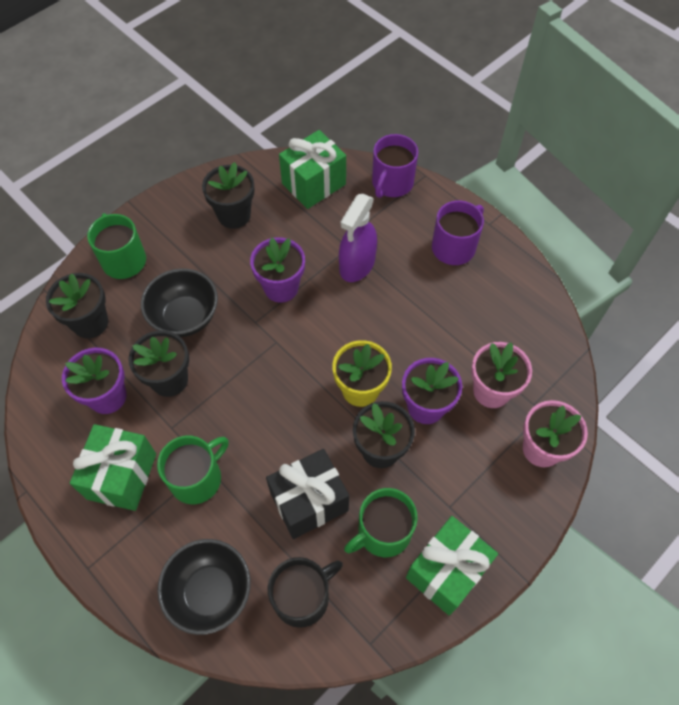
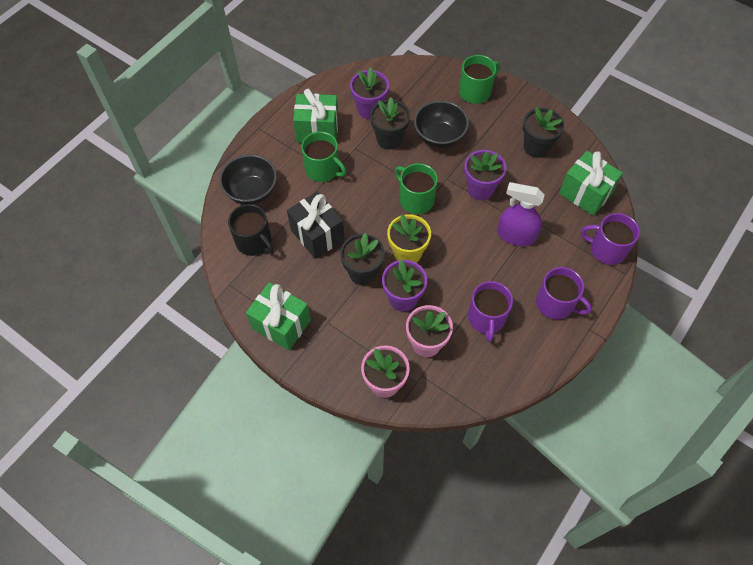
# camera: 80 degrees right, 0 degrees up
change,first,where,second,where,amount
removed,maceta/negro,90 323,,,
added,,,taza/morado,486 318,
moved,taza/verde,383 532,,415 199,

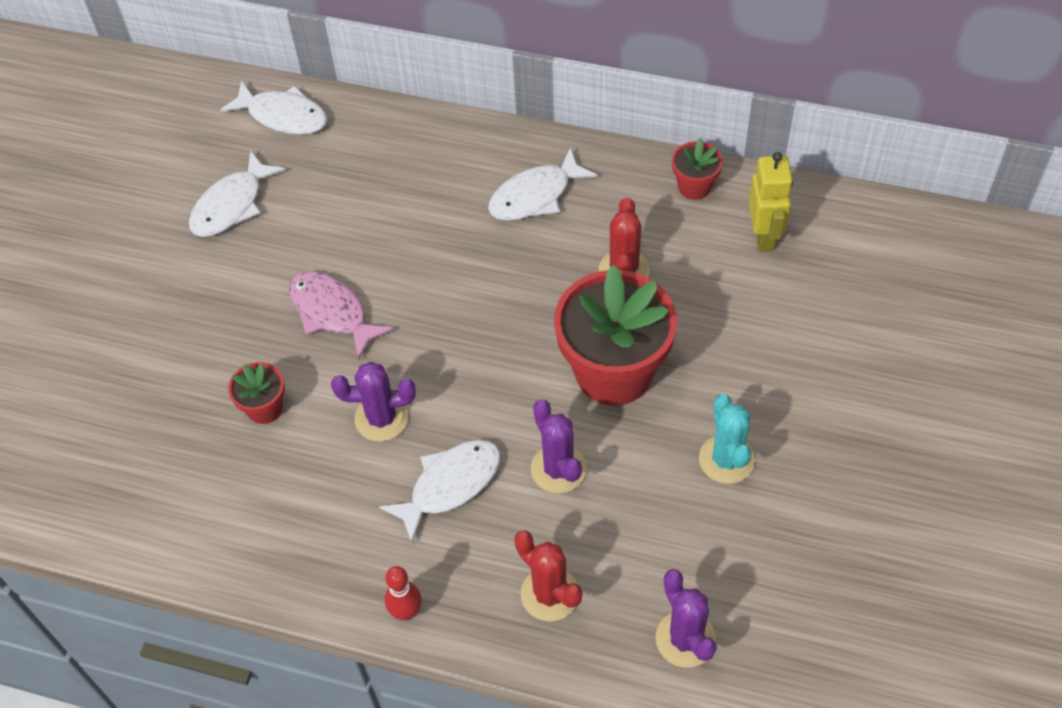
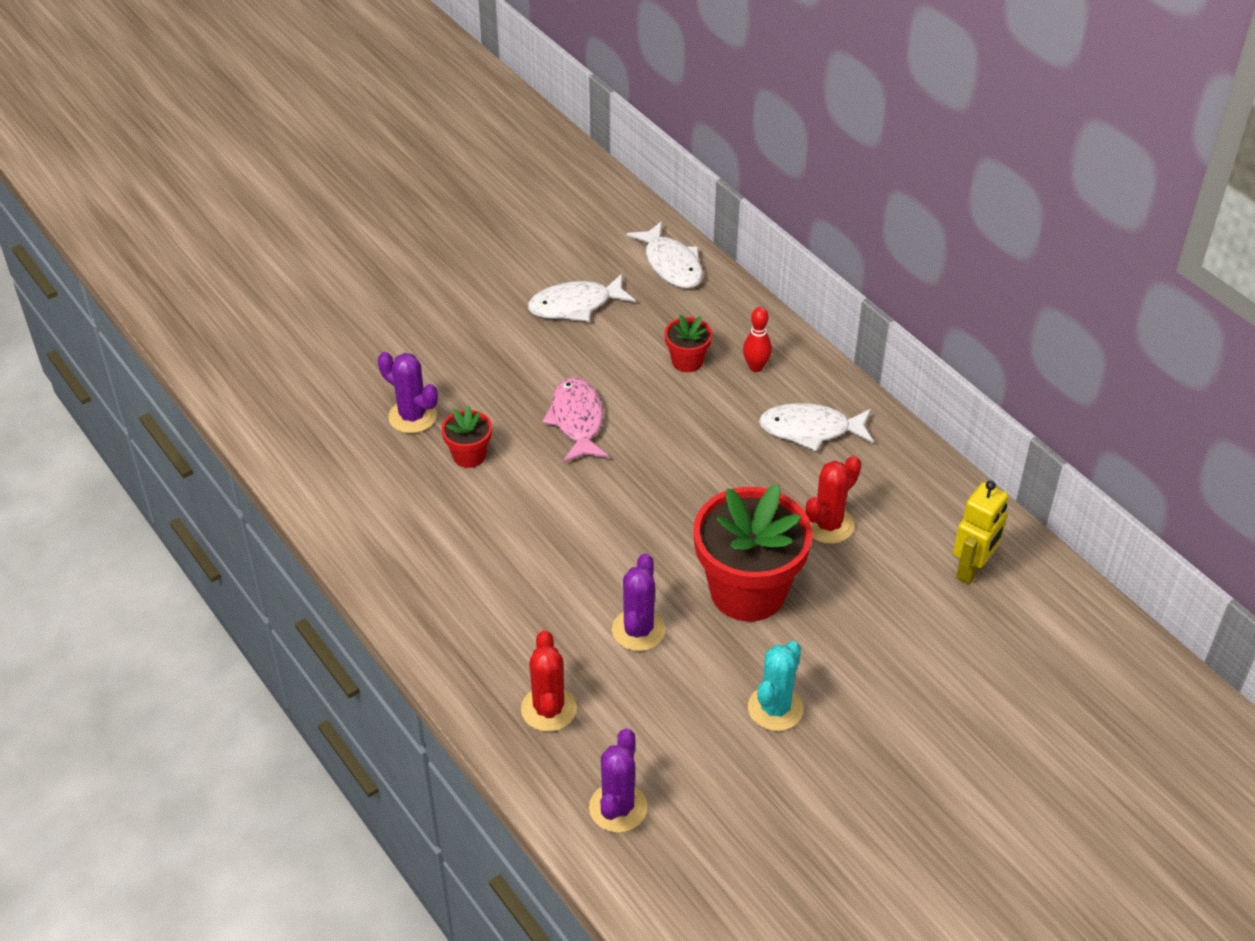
# camera: 35 degrees right, 10 degrees down
change,first,where,second,where,amount
removed,pez/blanco,450 485,,,
moved,cactus/morado,381 418,,412 416,
moved,bolo/rojo,406 612,,756 367,
moved,maceta/rojo,694 186,,687 361,

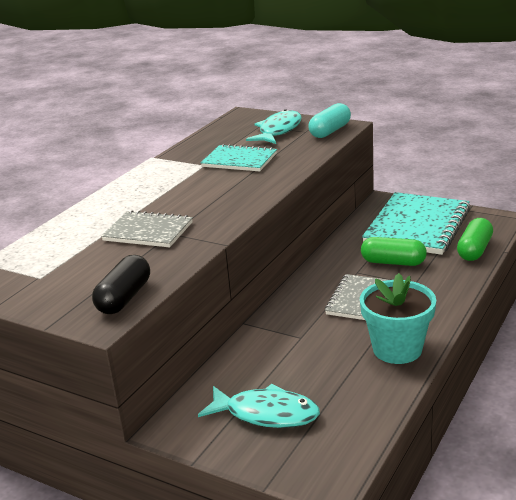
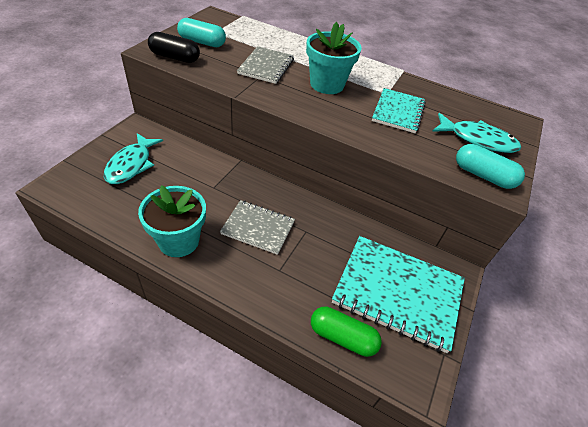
# camera: 80 degrees right, 20 degrees up
change,first,where,second,where,amount
removed,cápsula/verde,393 262,,,
added,,,cápsula/turquesa,202 42,
added,,,maceta/turquesa,327 84,

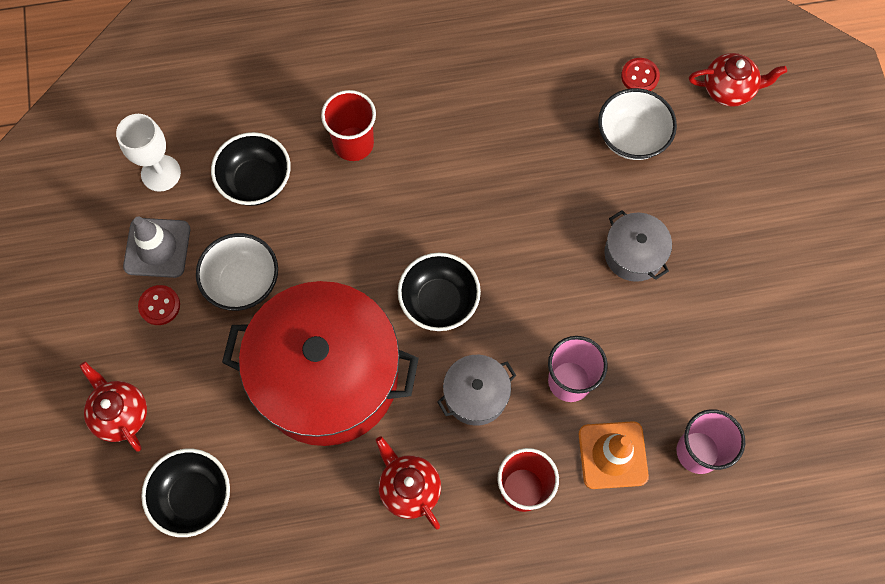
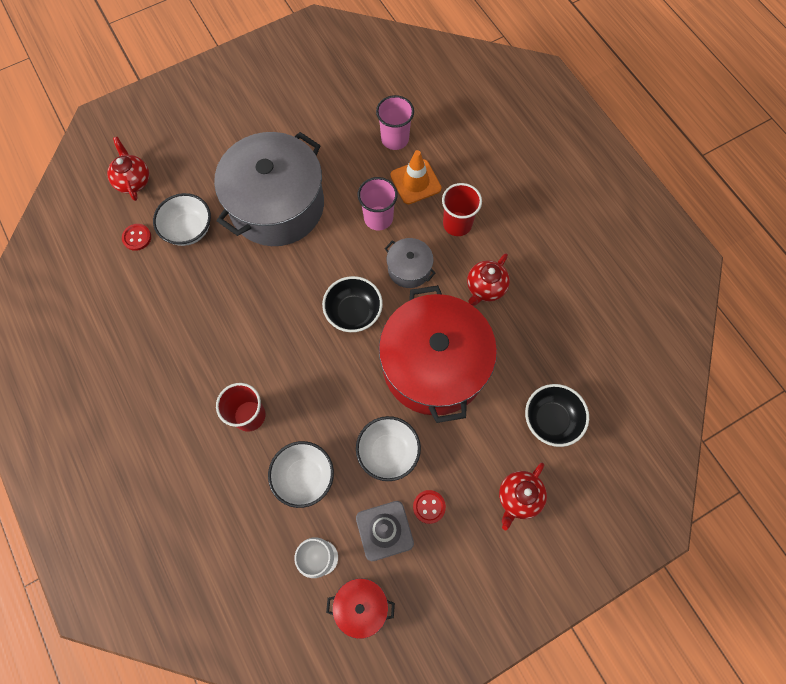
# camera: 110 degrees left, 0 degrees up
change,first,where,second,where,amount
added,,,olla/rojo,361 606,
recoloured,cuenco/negro,256 181,cuenco/blanco,304 477,
resized,olla/gris,634 254,,277 205,x2.27

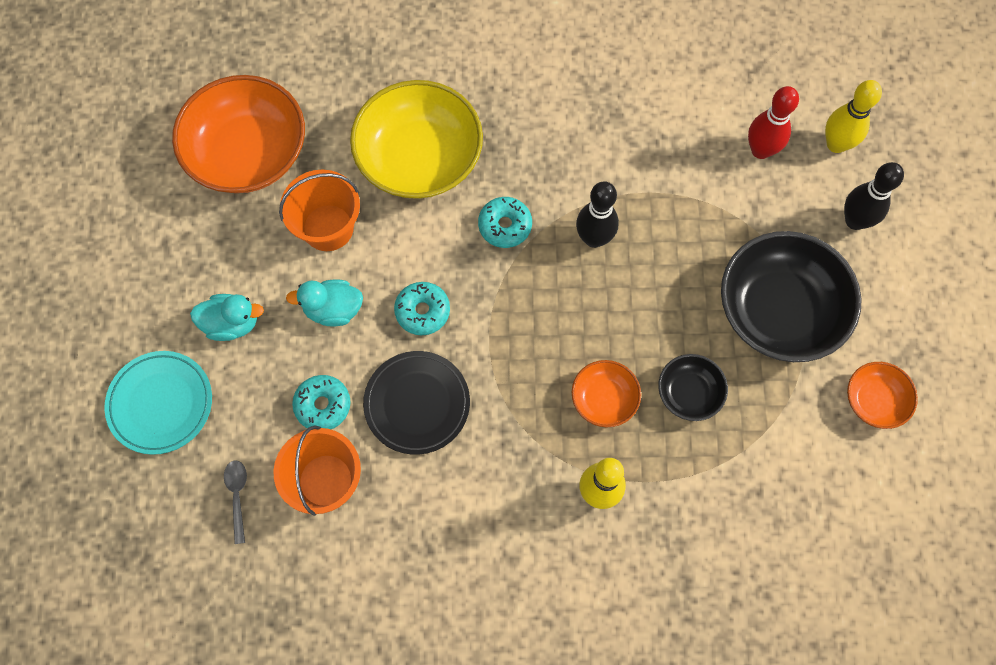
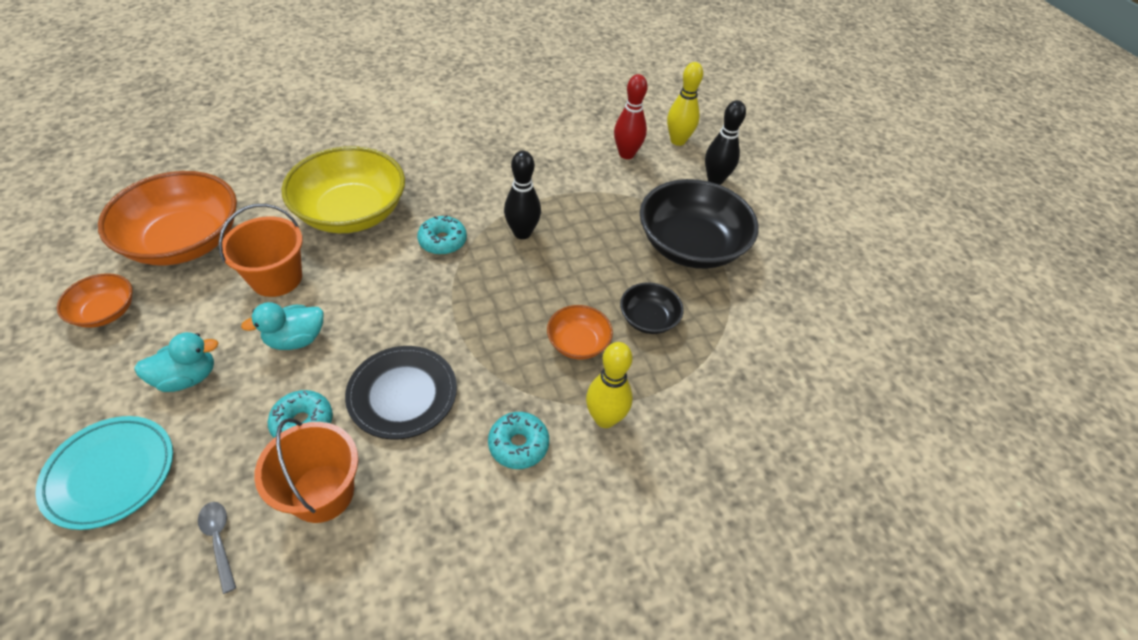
# camera: 25 degrees left, 20 degrees down
change,first,where,second,where,amount
moved,rosquilla/turquesa,422 311,,518 445,
moved,cuenco/naranja,874 400,,105 312,

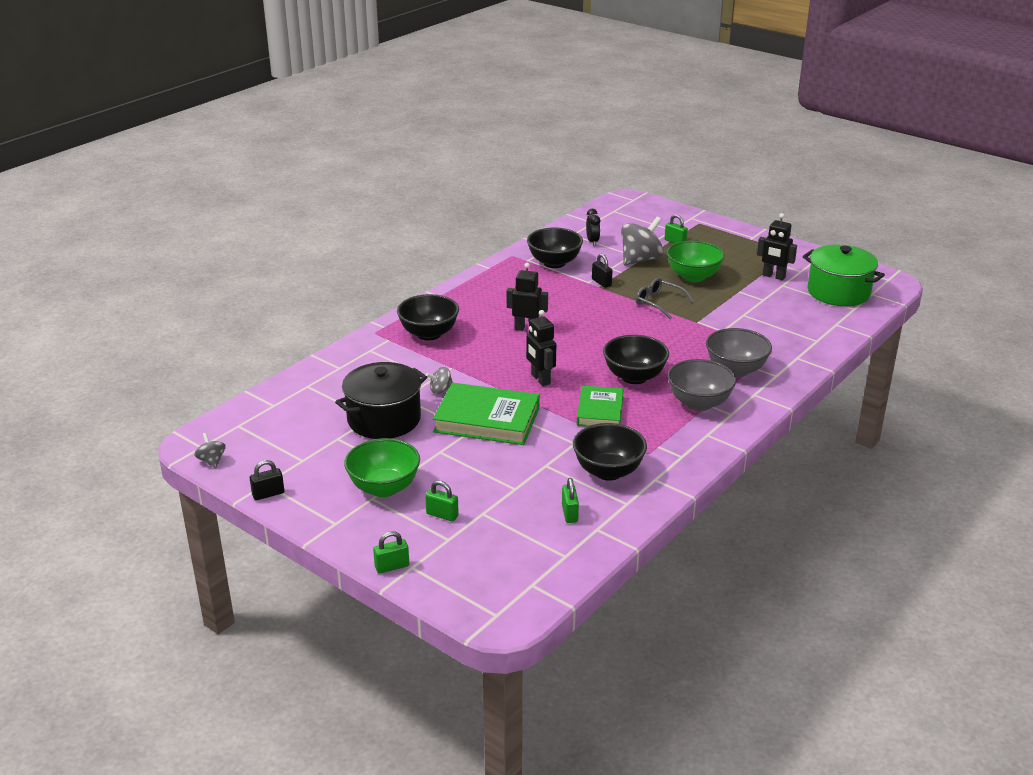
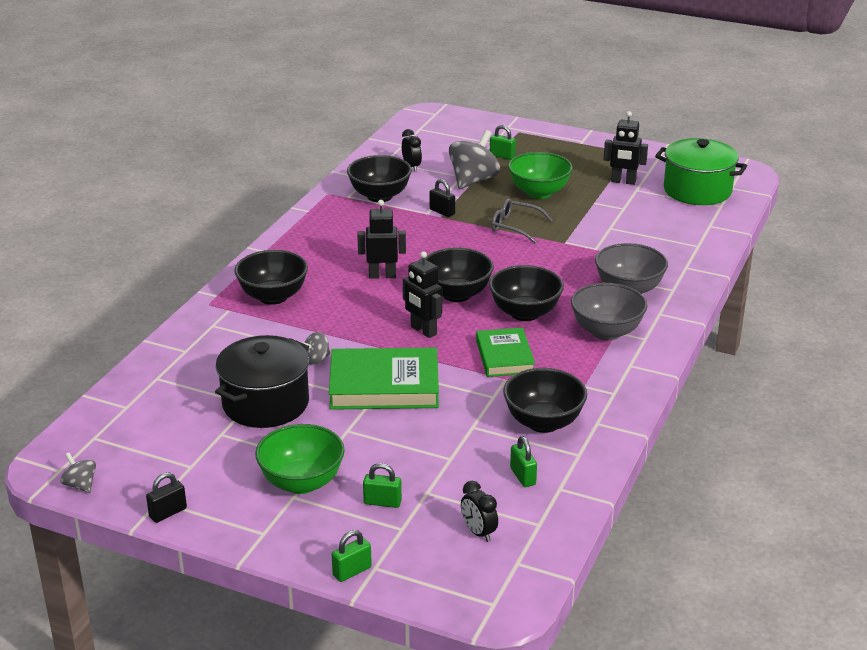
# camera: 15 degrees left, 0 degrees up
change,first,where,second,where,amount
added,,,cuenco/negro,456 294,
added,,,despertador/negro,478 532,

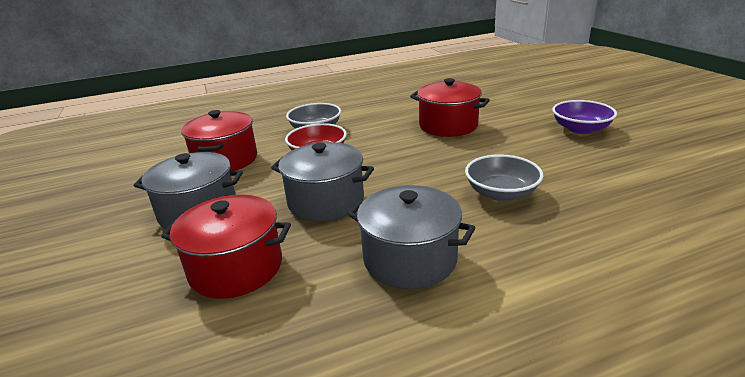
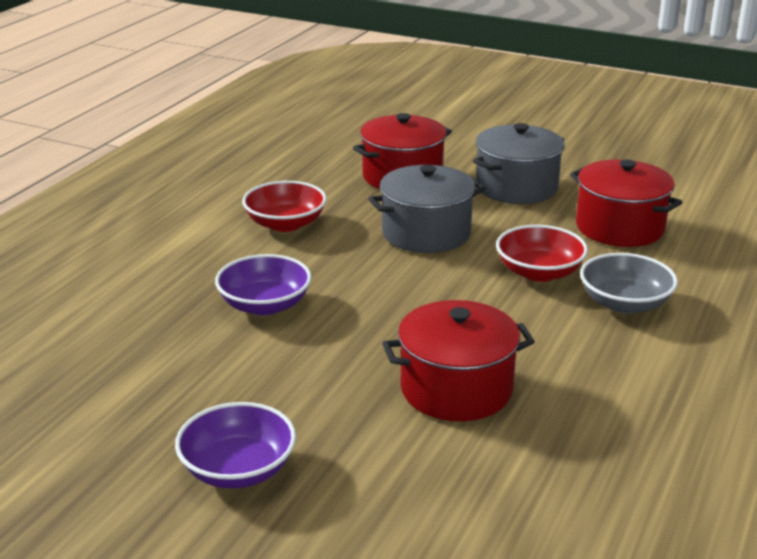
# camera: 135 degrees right, 0 degrees up
change,first,where,second,where,amount
replaced,olla/gris,410 259,cuenco/rojo,285 224,
recoloured,cuenco/gris,501 193,cuenco/morado,265 305,

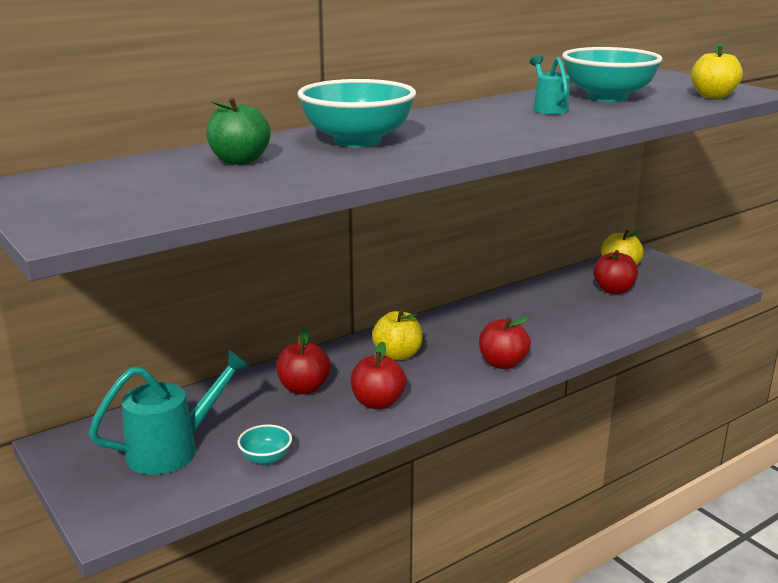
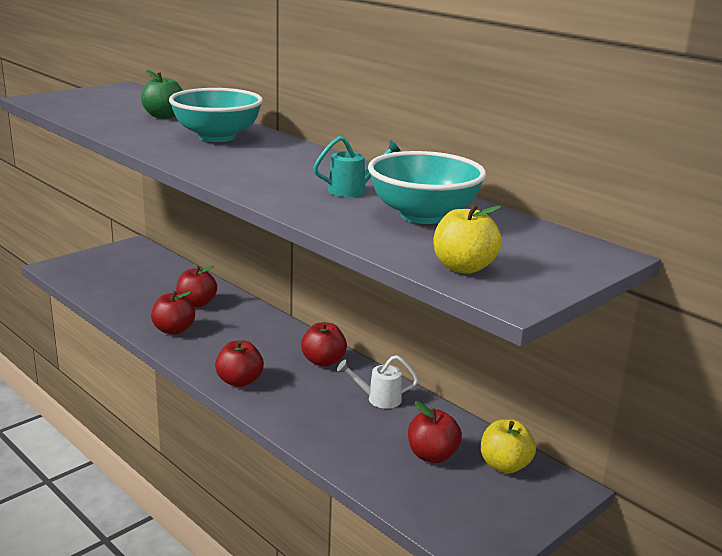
# camera: 80 degrees right, 0 degrees up
change,first,where,second,where,amount
removed,regadera/turquesa,173 449,,,
removed,cuenco/turquesa,266 458,,,
removed,manzana/amarillo,398 355,,,
added,,,manzana/rojo,323 361,
added,,,regadera/blanco,379 399,

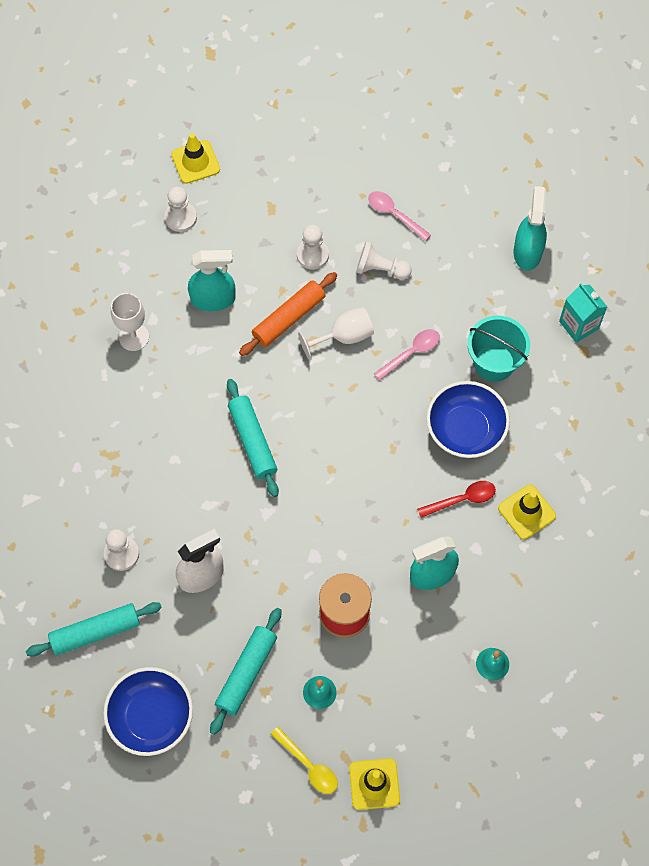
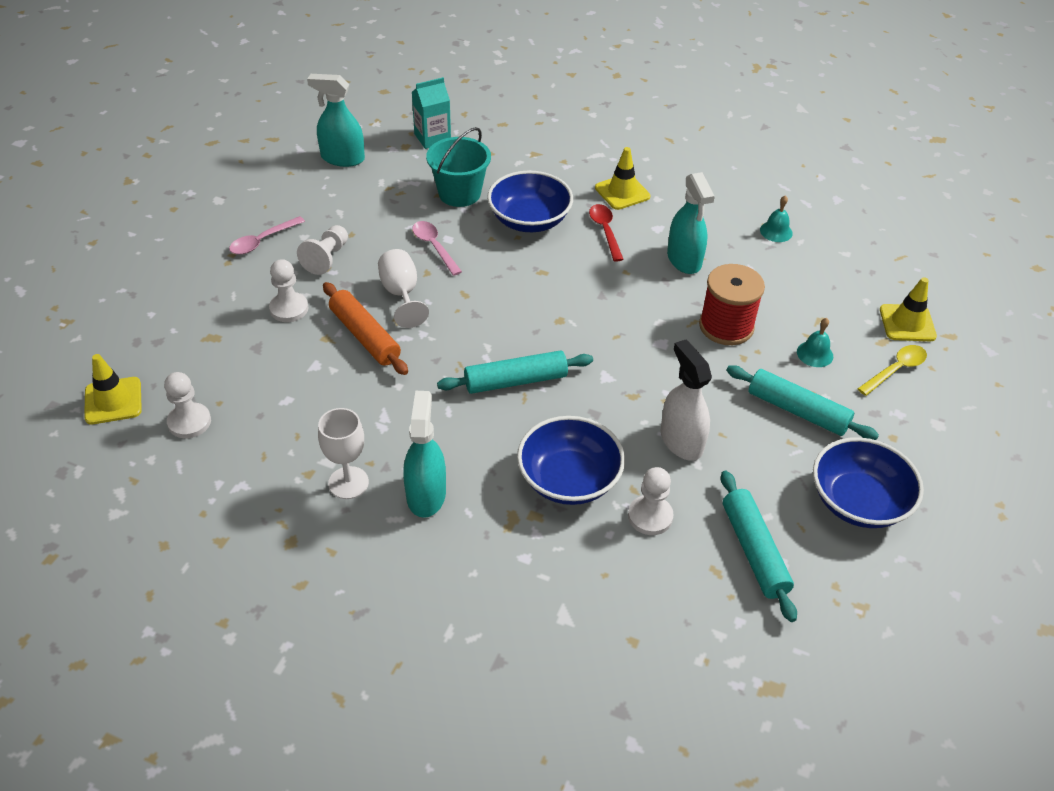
# camera: 85 degrees left, 20 degrees down
change,first,where,second,where,amount
added,,,cuenco/azul,569 479,
moved,pulverizador/turquesa,213 299,,426 494,

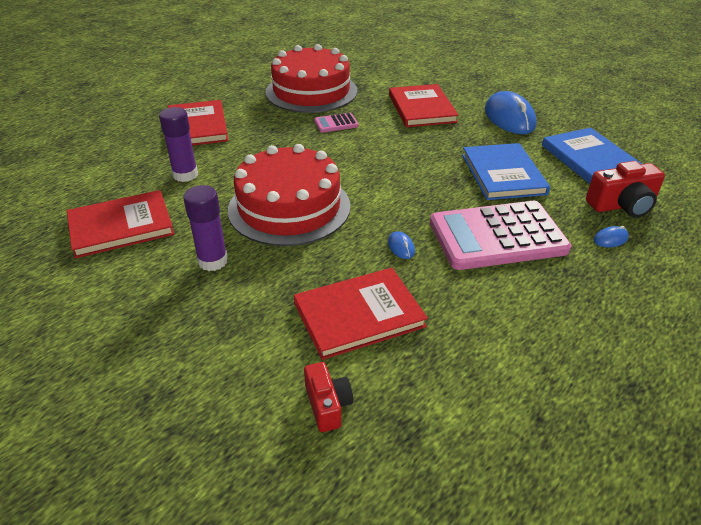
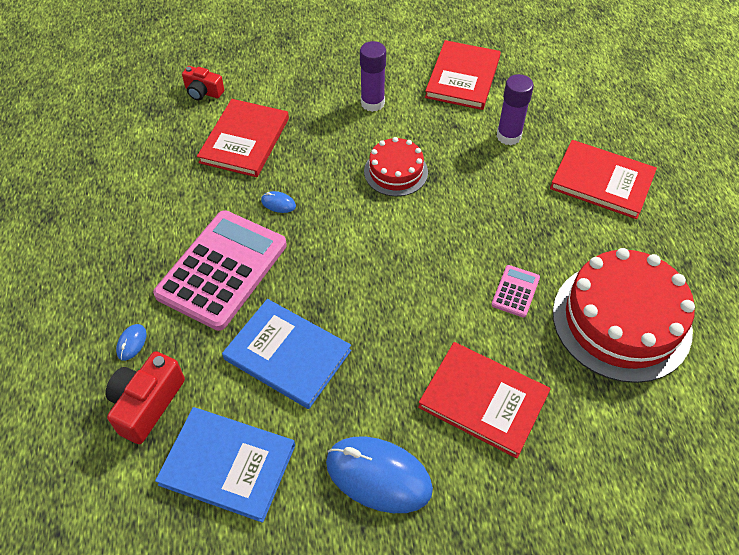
# camera: 130 degrees right, 15 degrees up
change,first,where,second,where,amount
resized,tarta/rojo,289 207,,396 172,x0.54

